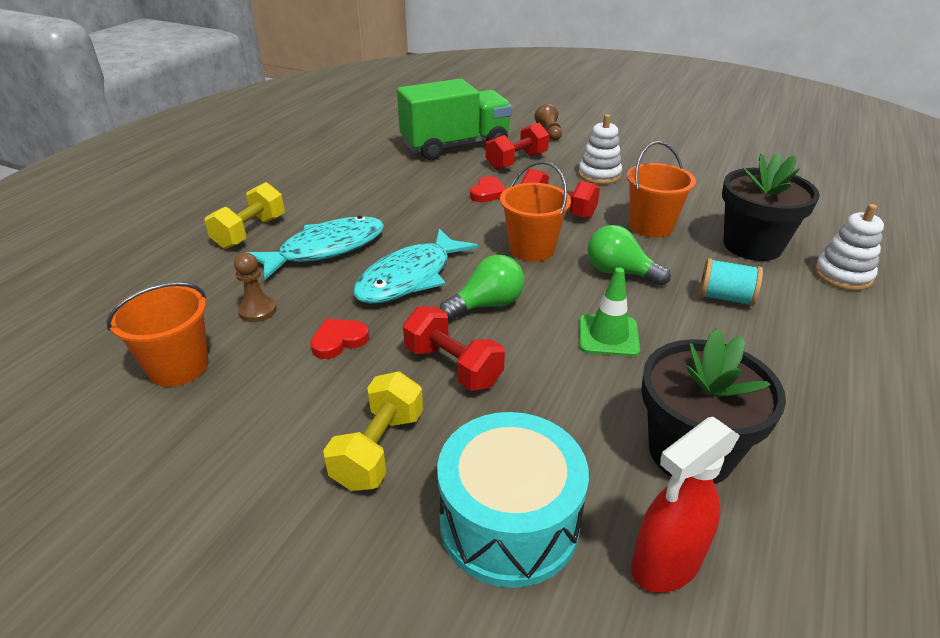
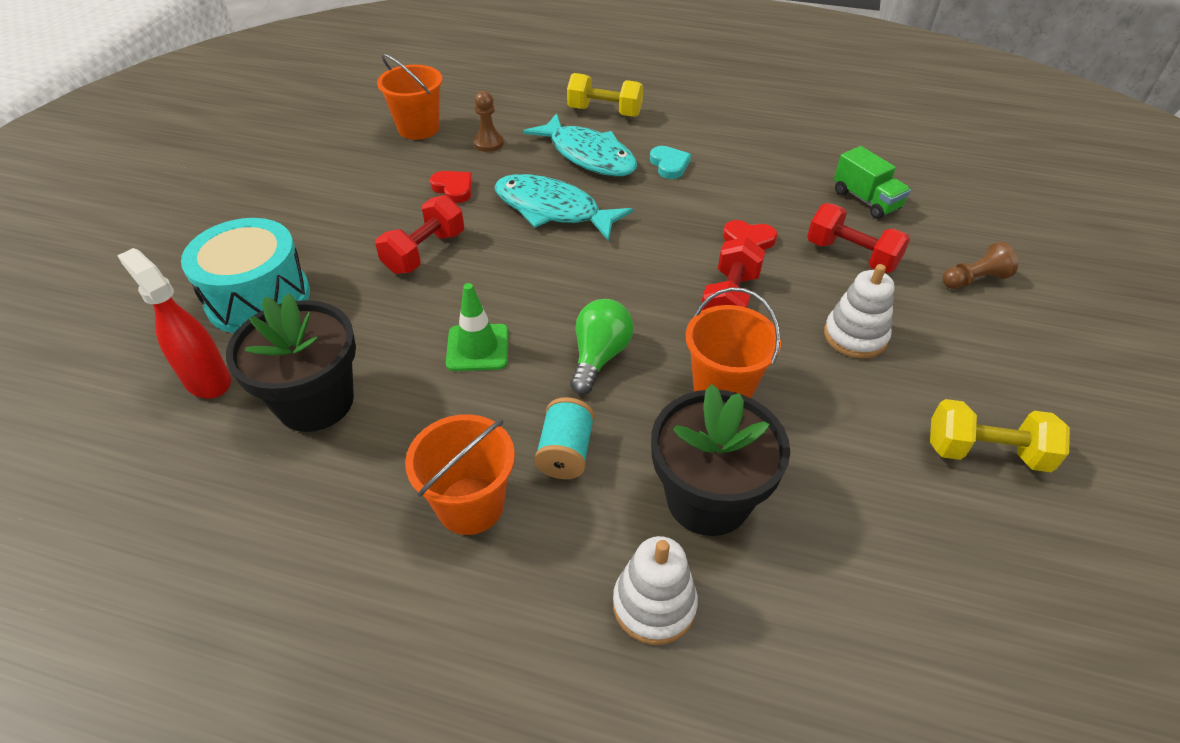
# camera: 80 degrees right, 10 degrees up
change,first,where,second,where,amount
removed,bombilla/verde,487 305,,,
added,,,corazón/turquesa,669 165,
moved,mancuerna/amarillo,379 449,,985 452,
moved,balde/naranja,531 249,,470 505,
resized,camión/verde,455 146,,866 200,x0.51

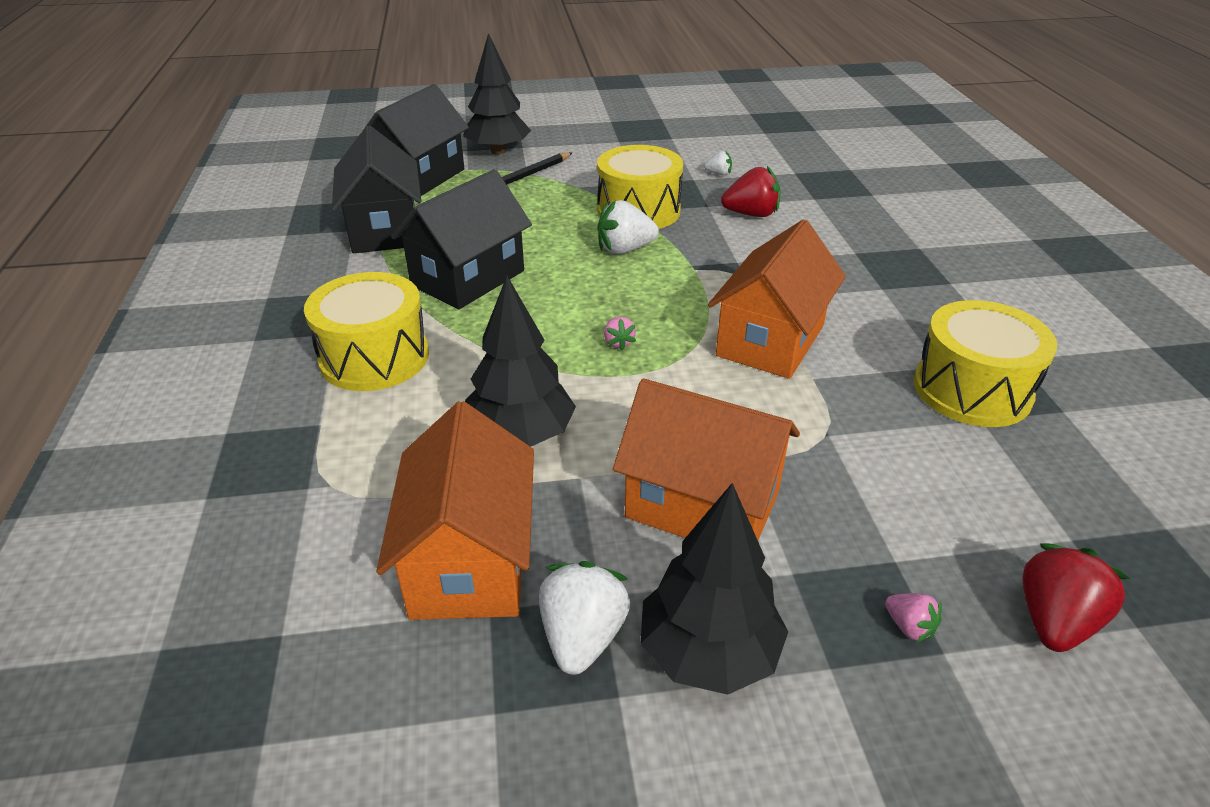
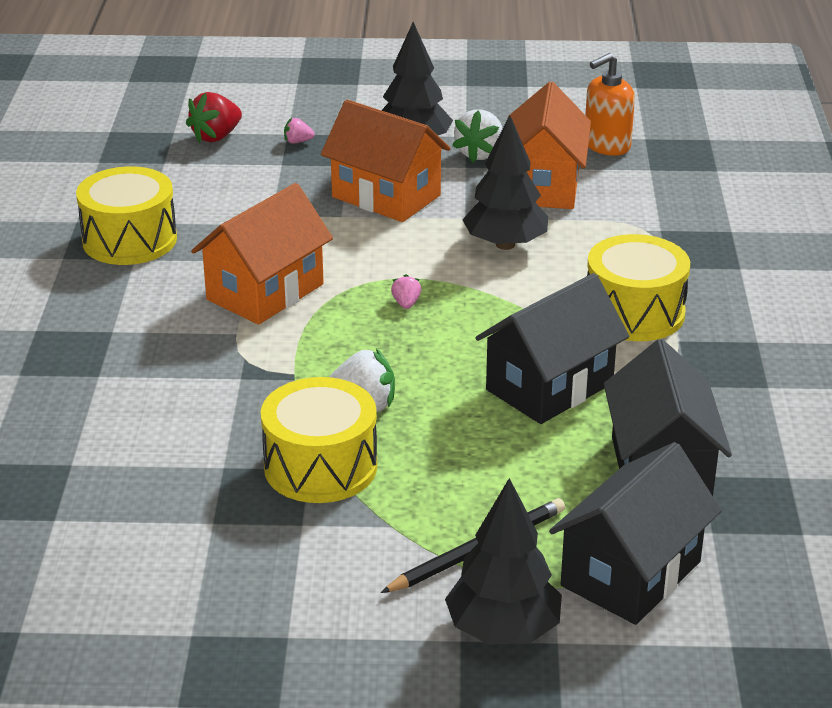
# camera: 170 degrees left, 5 degrees down
change,first,where,second,where,amount
removed,fresa/blanco,718 174,,,
removed,fresa/rojo,751 214,,,
added,,,dispensador de jabón/naranja,606 145,
turned,fresa/rosa,909 627,,297 142,60 degrees counterclockwise

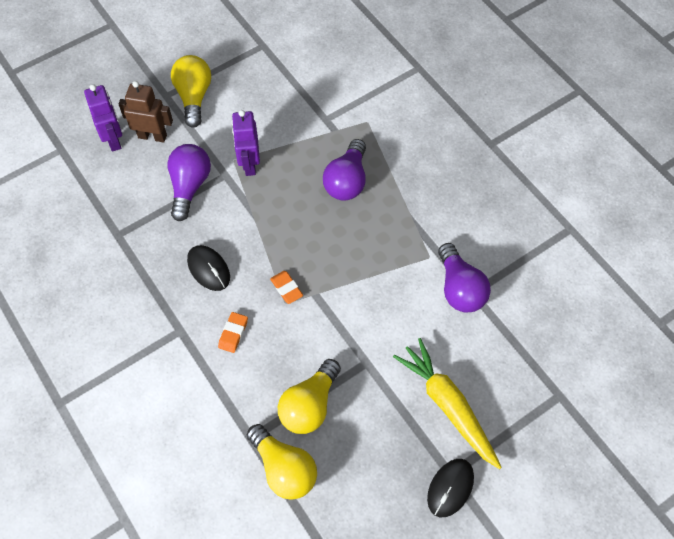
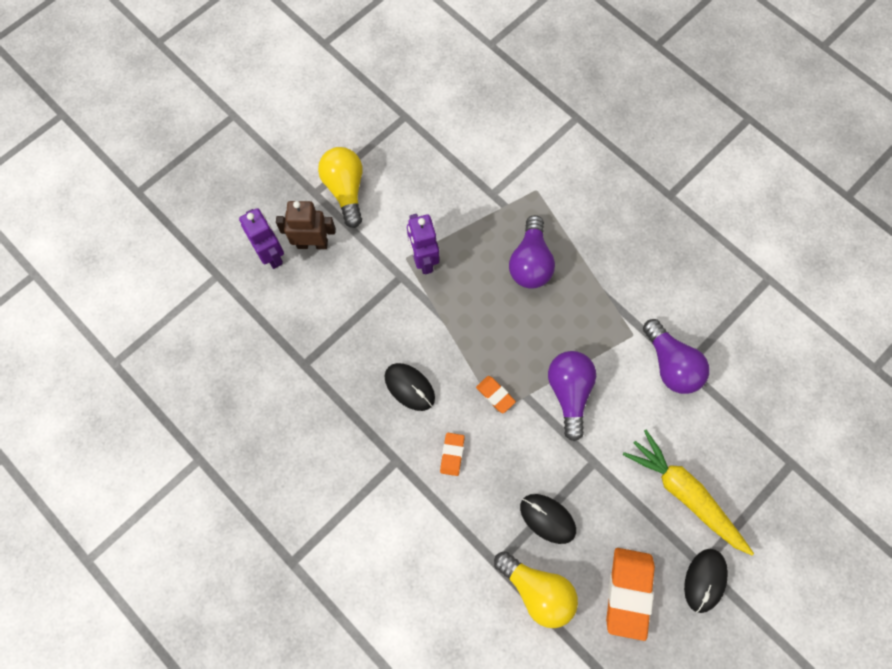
# camera: 10 degrees left, 10 degrees up
change,first,where,second,where,amount
added,,,goma de borrar/naranja,628 592,
moved,bombilla/morado,189 186,,569 393,
replaced,bombilla/amarillo,309 405,ratón/negro,547 518,

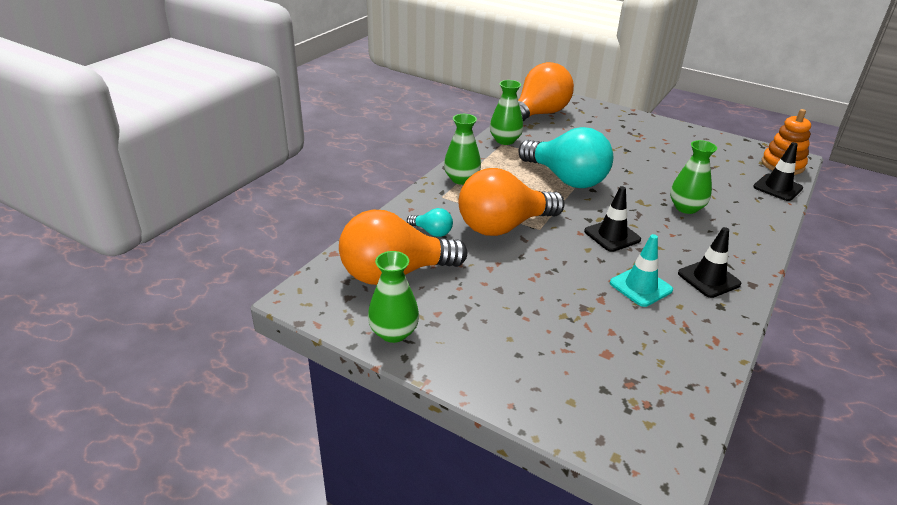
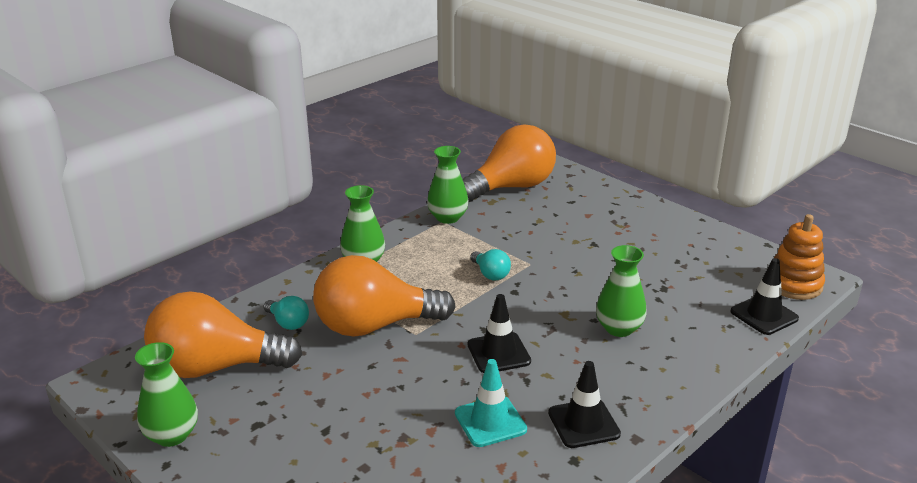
# camera: 15 degrees right, 5 degrees down
change,first,where,second,where,amount
resized,bombilla/turquesa,566 179,,490 274,x0.43

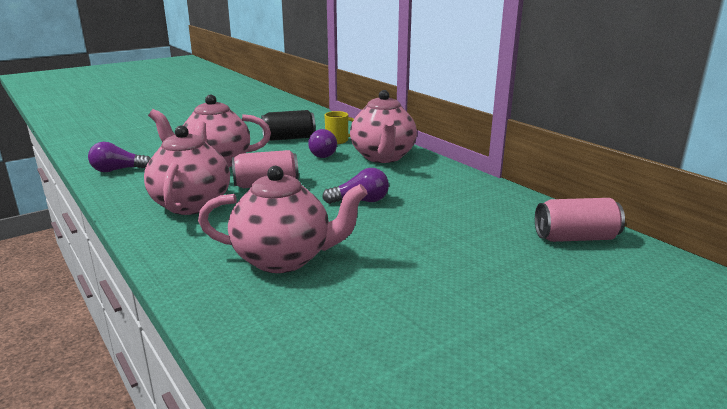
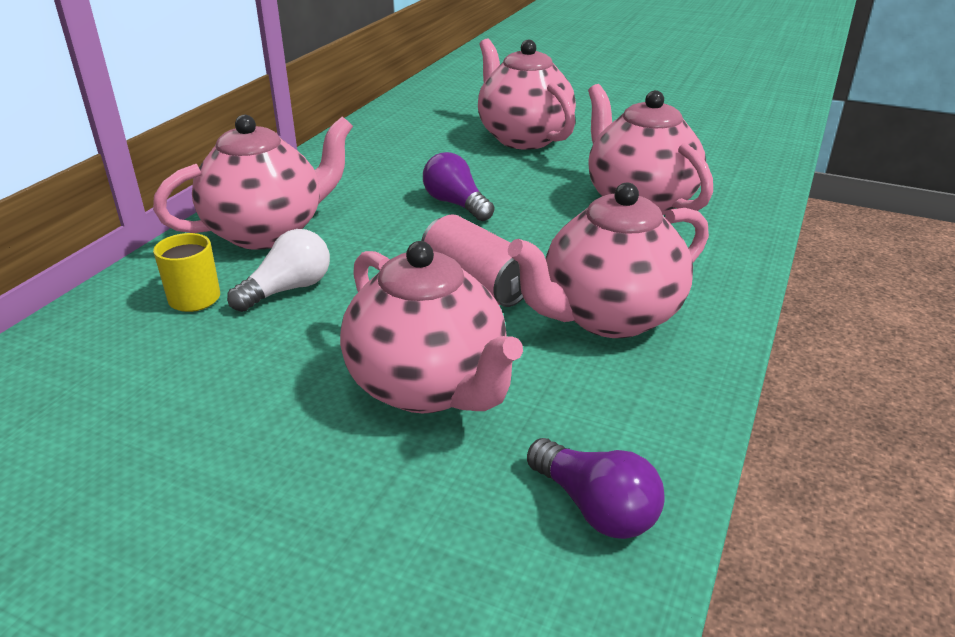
# camera: 120 degrees left, 10 degrees up
change,first,where,second,where,amount
removed,lata/negro,289 138,,,
removed,lata/rosa,575 238,,,
added,,,tetera/rosa,523 138,
recoloured,bombilla/morado,321 154,bombilla/blanco,288 289,

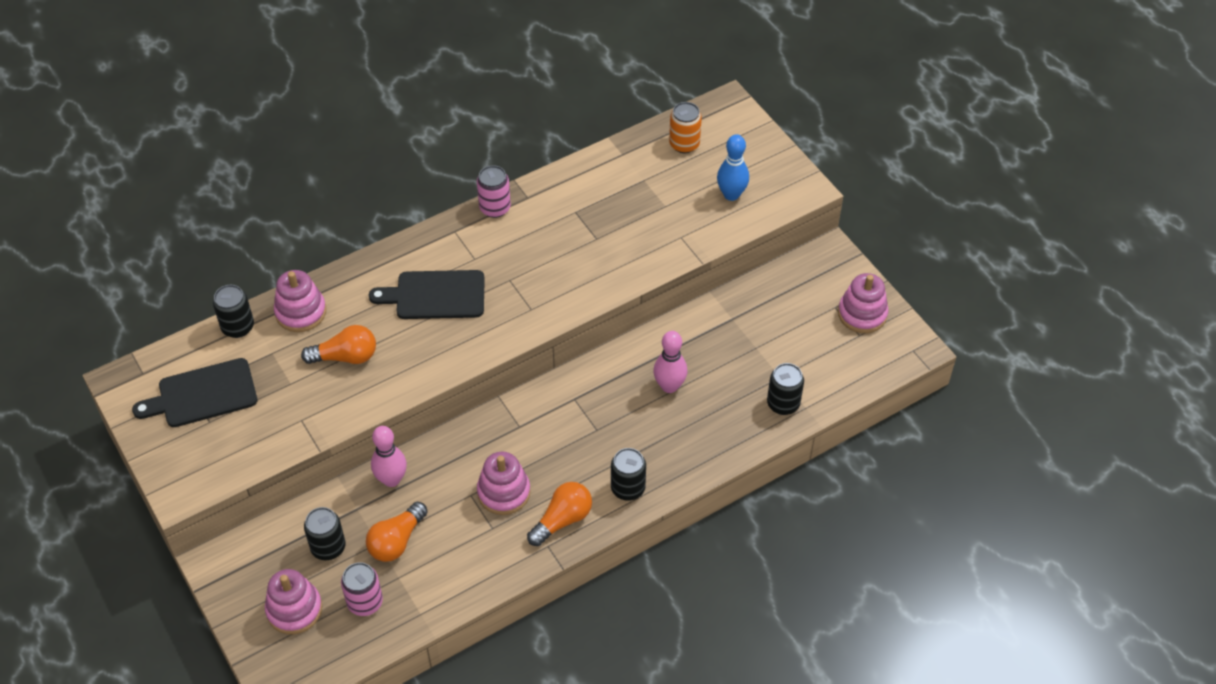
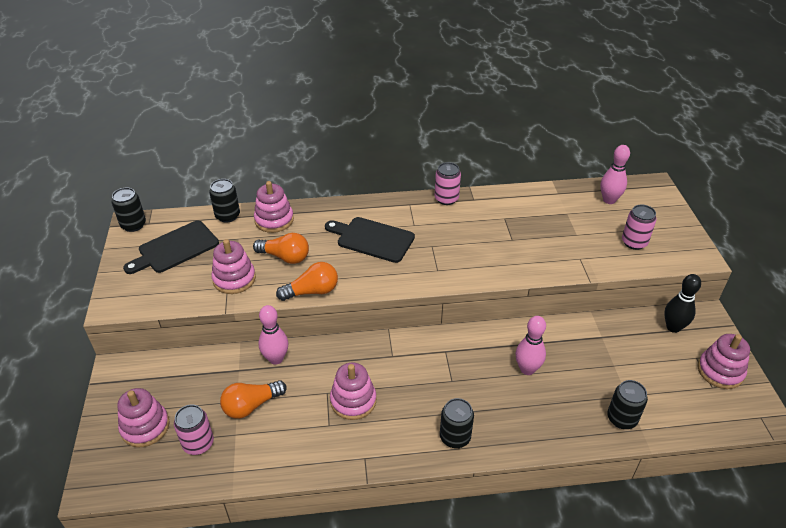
# camera: 25 degrees right, 10 degrees down
change,first,where,second,where,amount
added,,,juguete apilable/rosa,234 279,
added,,,bolo/negro,673 327,
moved,lata/negro,328 547,,133 225,
moved,bombilla/naranja,562 520,,312 291,
replaced,lata/naranja,684 144,bolo/rosa,609 200,
replaced,bolo/azul,731 194,lata/rosa,634 242,
turned,tabla de cortar/negro,202 394,,175 248,45 degrees counterclockwise

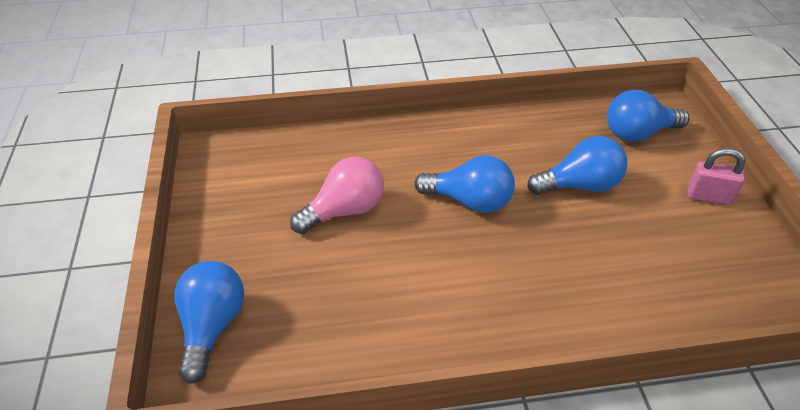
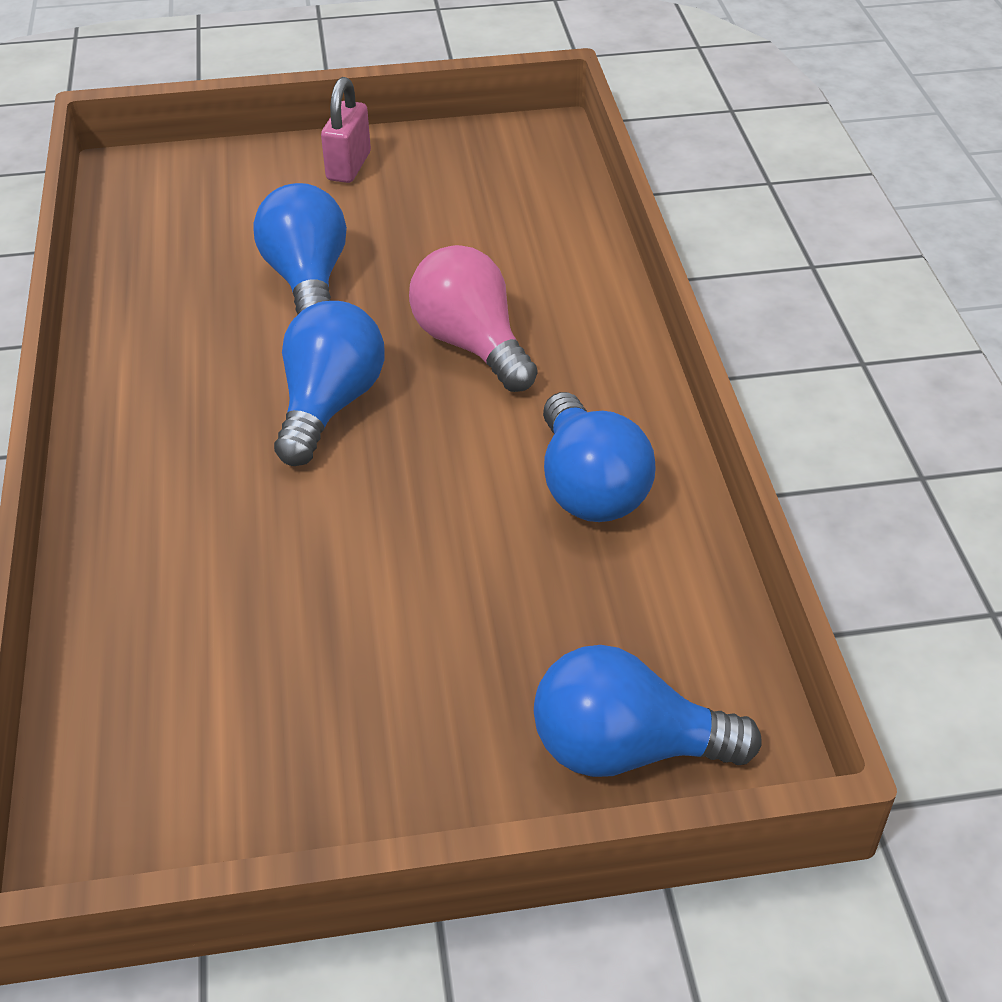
# camera: 90 degrees left, 0 degrees up
change,first,where,second,where,amount
moved,bombilla/rosa,345 211,,471 344,
moved,bombilla/azul,638 133,,589 487,

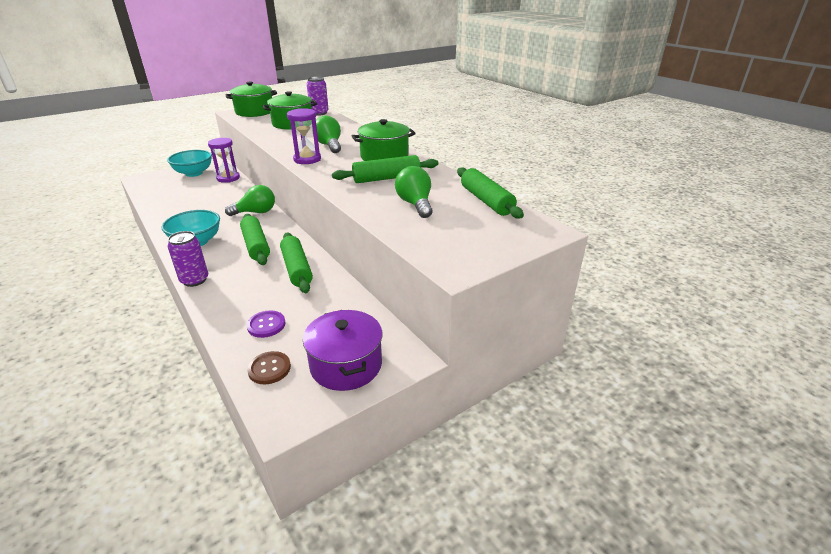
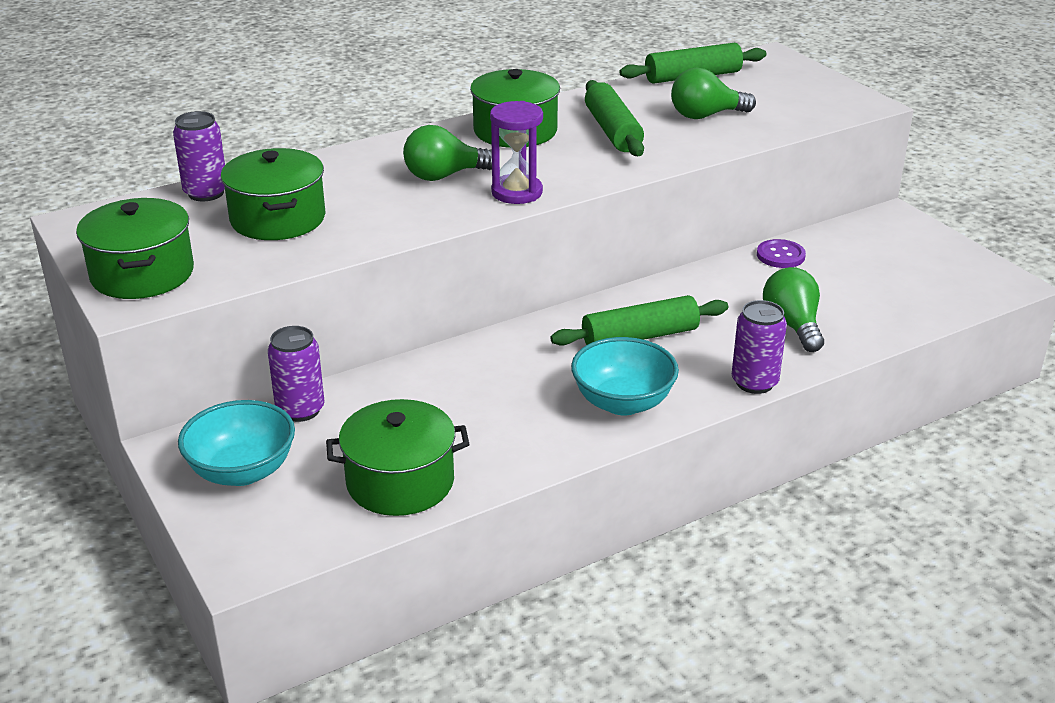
# camera: 85 degrees left, 0 degrees up
change,first,where,second,where,amount
removed,botón/marrón,269 369,,,
removed,rodillo/verde,297 269,,,
removed,olla/morado,346 365,,,
added,,,olla/verde,400 482,
moved,bombilla/verde,256 212,,792 325,
moved,botón/morado,266 325,,780 255,
replaced,reloj de arena/morado,228 178,lata/morado,300 410,

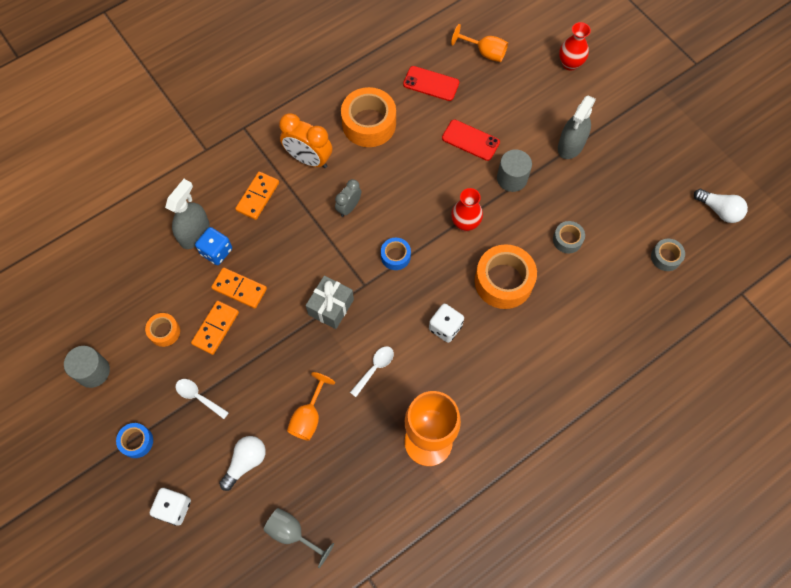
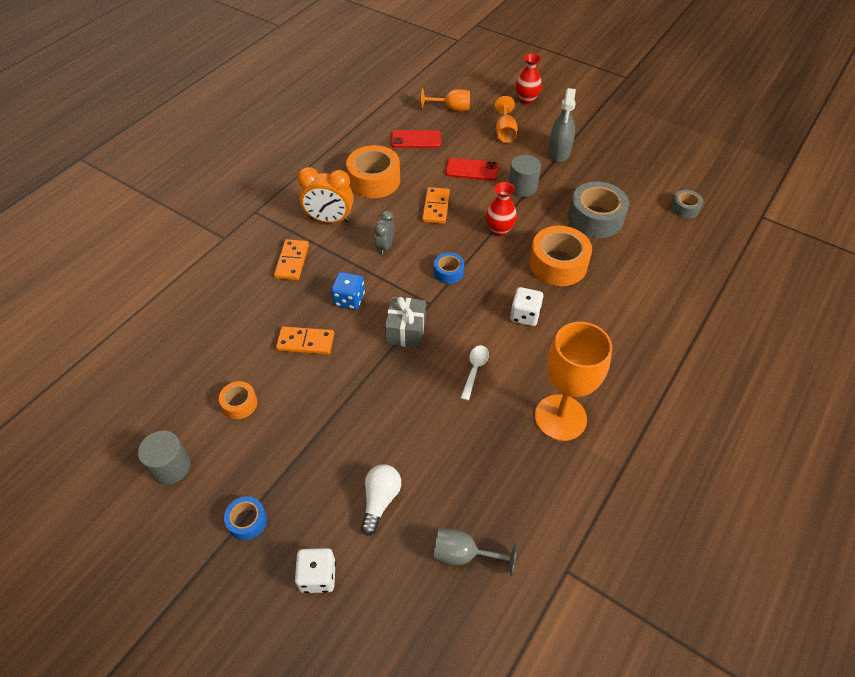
# camera: 20 degrees left, 15 degrees down
change,first,where,second,where,amount
removed,pulverizador/gris,195 233,,,
removed,cuchara/blanco,198 397,,,
removed,bombilla/blanco,719 210,,,
moved,ficha de dominó/naranja,216 328,,436 207,
moved,dado/azul,216 251,,349 299,
moved,copa/naranja,308 417,,505 132,
resized,cinta adhesiva/gris,567 240,,595 218,x1.93

